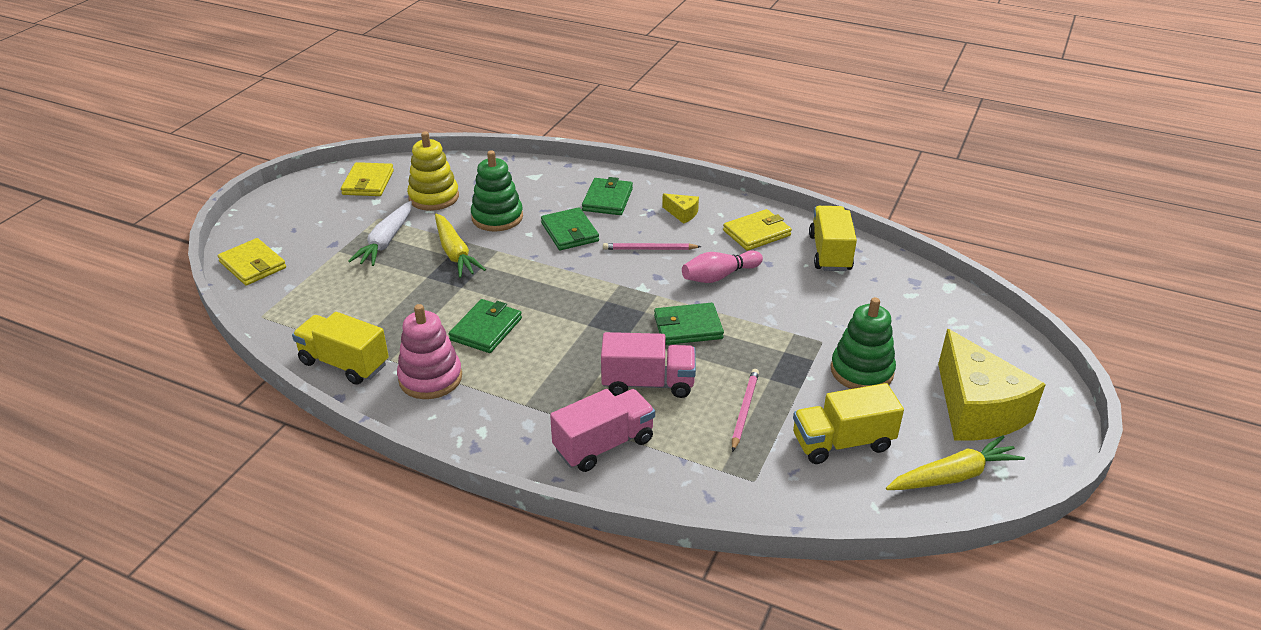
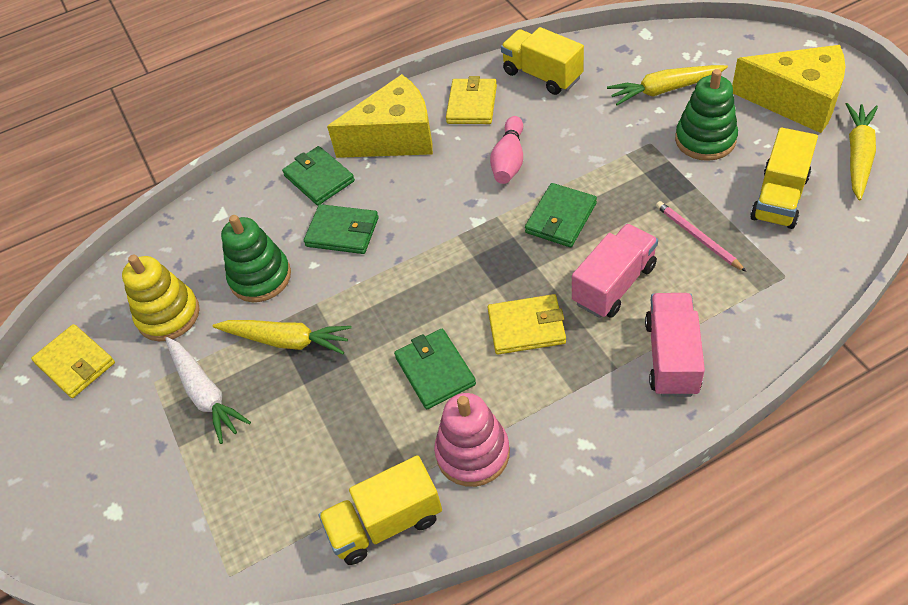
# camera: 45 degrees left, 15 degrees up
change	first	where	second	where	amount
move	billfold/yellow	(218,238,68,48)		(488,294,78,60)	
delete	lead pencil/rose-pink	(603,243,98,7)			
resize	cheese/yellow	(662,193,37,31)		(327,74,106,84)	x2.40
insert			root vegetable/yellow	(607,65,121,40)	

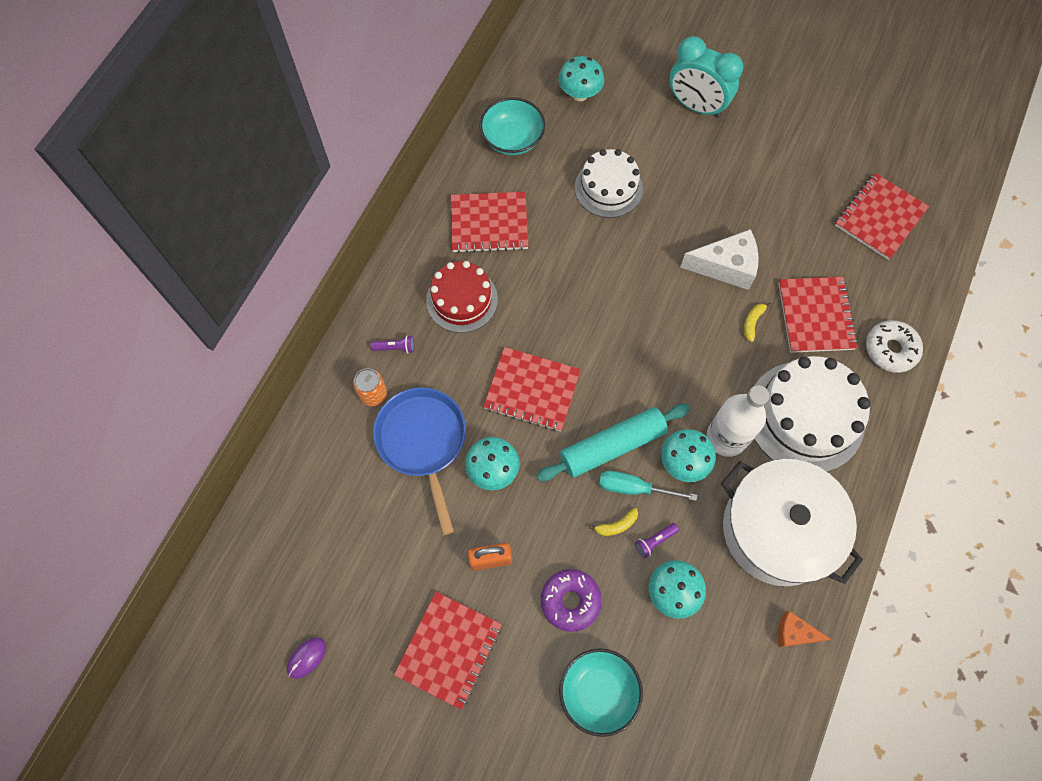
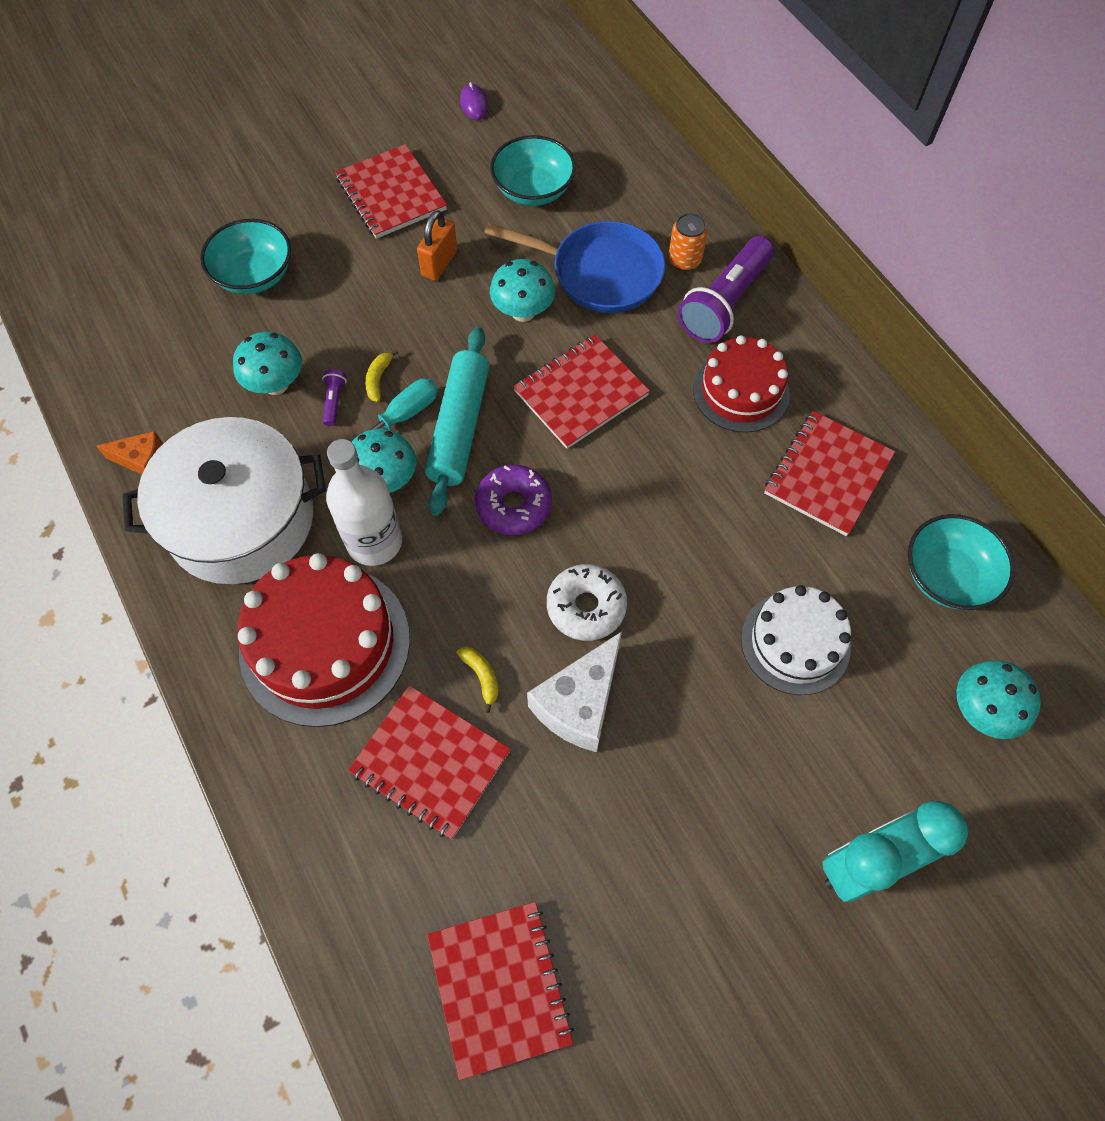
# camera: 125 degrees right, 5 degrees down
change	first	where	second	where	amount
resize	pocket torch/purple	(371,335,43,19)		(678,236,96,107)	x2.41
move	doughnut/purple	(541,569,61,63)		(475,465,77,70)	
recolor	cake/pure white	(754,356,117,116)	cake/crimson	(237,553,173,174)	
rotate	cheese/orange-coloured	(778,611,54,36)		(96,431,67,43)	45 degrees clockwise
move	doughnut/pure white	(866,320,57,53)		(547,564,80,77)	
insert			deep dish/aqua	(490,135,86,71)	

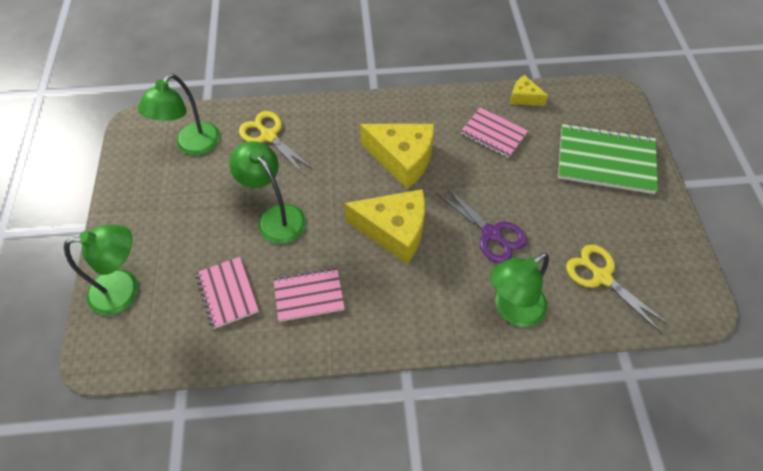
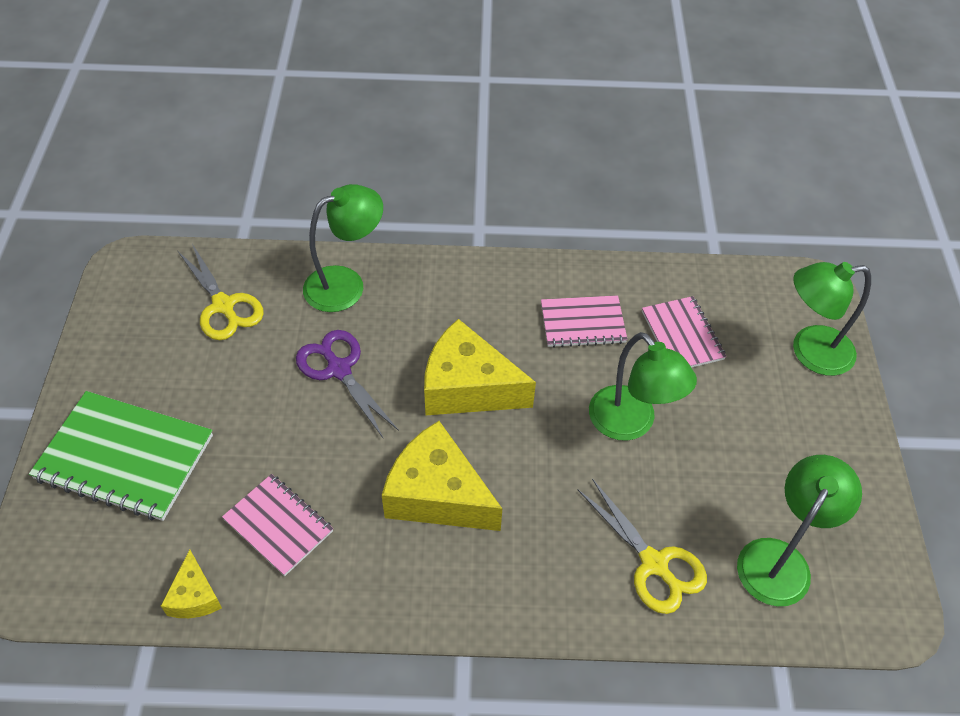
# camera: 175 degrees left, 5 degrees down
change	first	where	second	where	amount
rotate	cheese/yellow	(510,75,38,31)		(161,549,61,69)	45 degrees clockwise

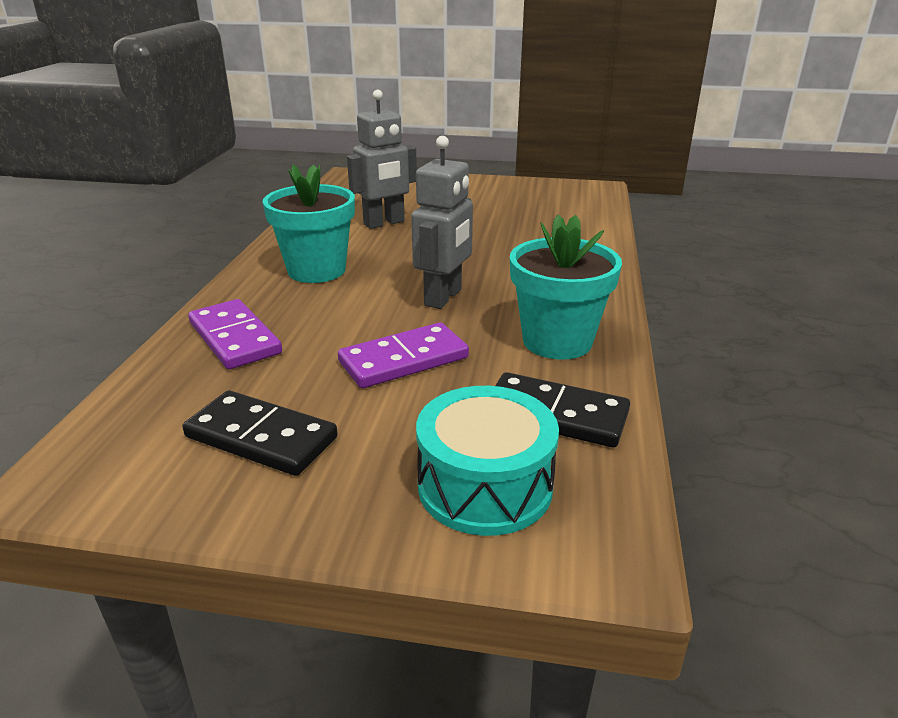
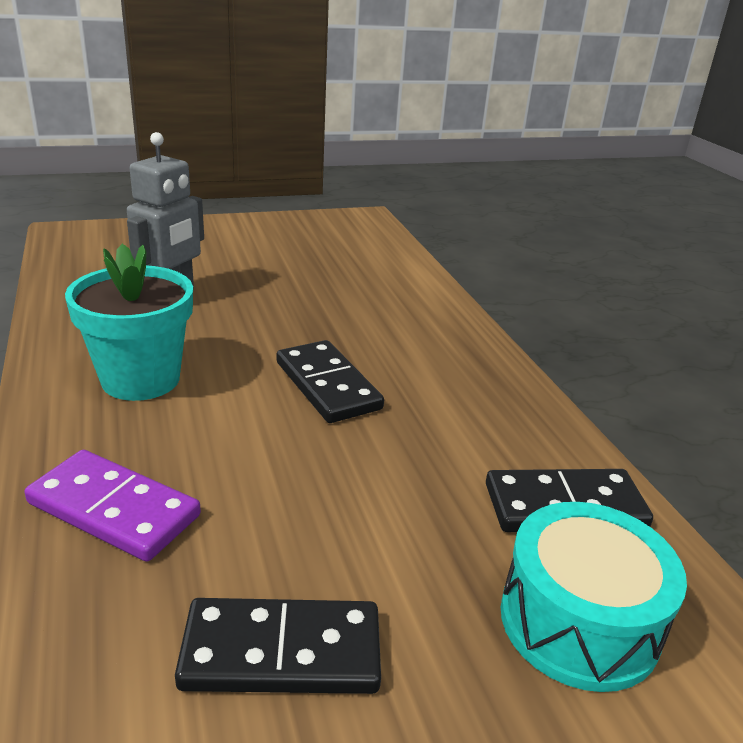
# camera: 30 degrees left, 0 degrees up
change	first	where	second	where	amount
delete	domino piece/purple	(338,323,131,65)			
replace	robot figure/grey	(411,136,62,173)	domino piece/ebony	(276,340,108,83)	
delete	flower pot/aqua	(510,215,112,145)			

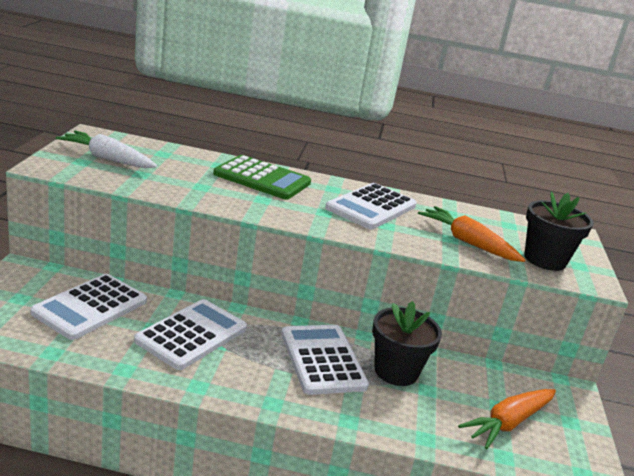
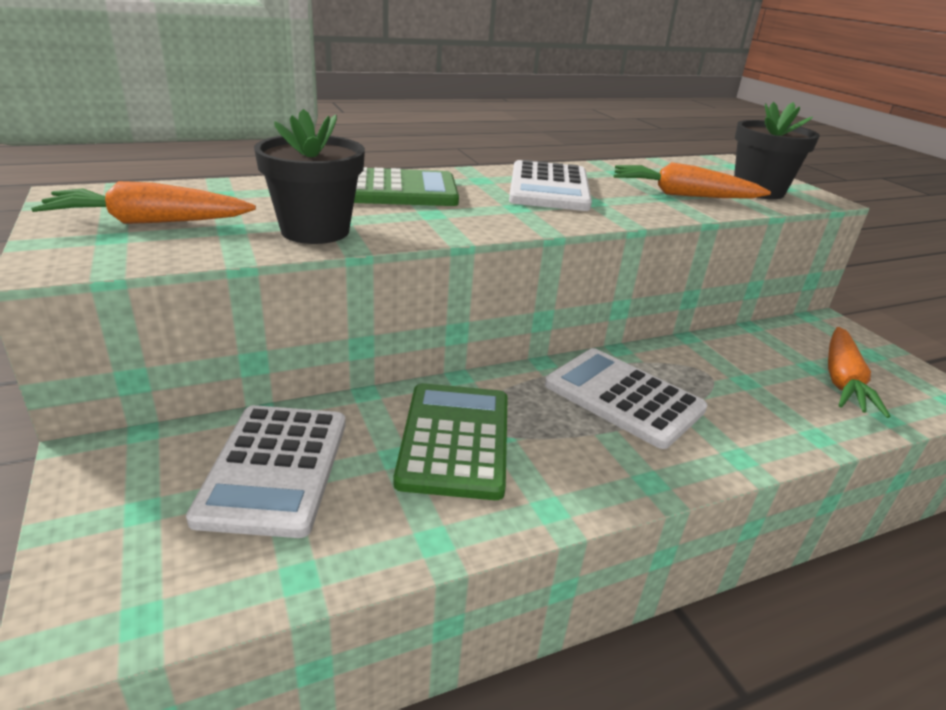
# camera: 30 degrees left, 5 degrees up
change	first	where	second	where	amount
recolor	root vegetable/pure white	(56,130,101,38)	root vegetable/orange-coloured	(31,181,225,43)	
recolor	adding machine/pure white	(134,299,113,71)	adding machine/emerald	(394,383,114,117)	
move	flower pot/ebony	(372,301,70,85)		(254,109,111,135)	

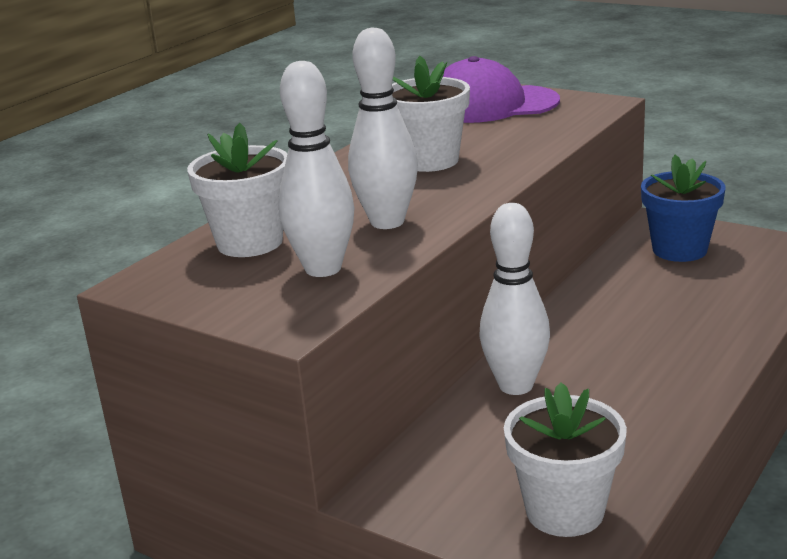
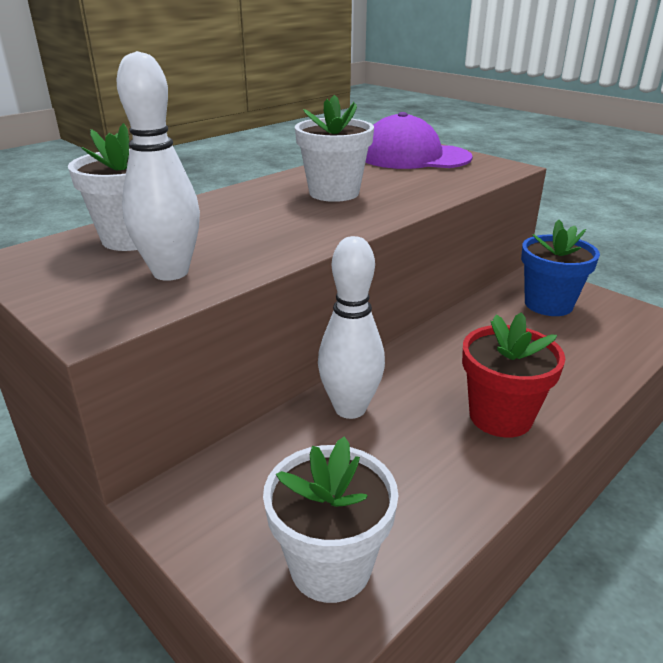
# camera: 10 degrees right, 5 degrees up
change	first	where	second	where	amount
delete	bowling pin/pure white	(348,27,70,202)			
insert			flower pot/crimson	(462,312,103,126)	

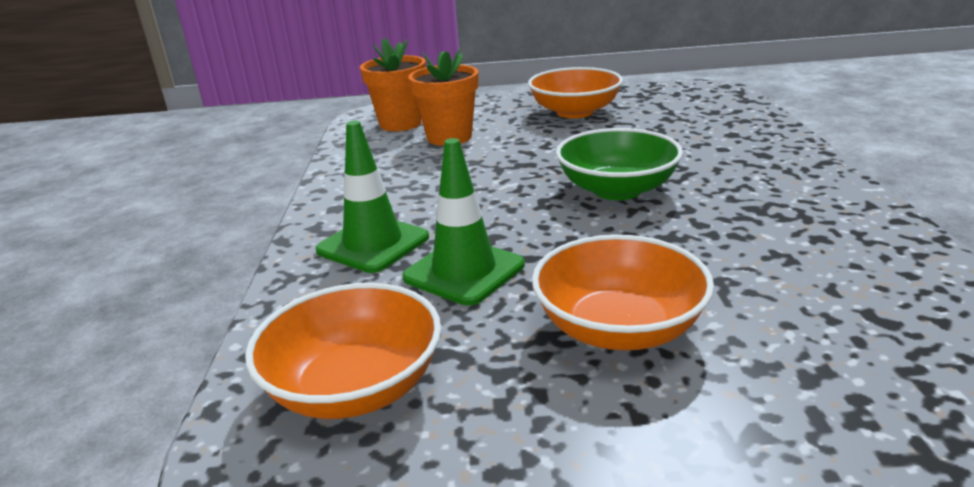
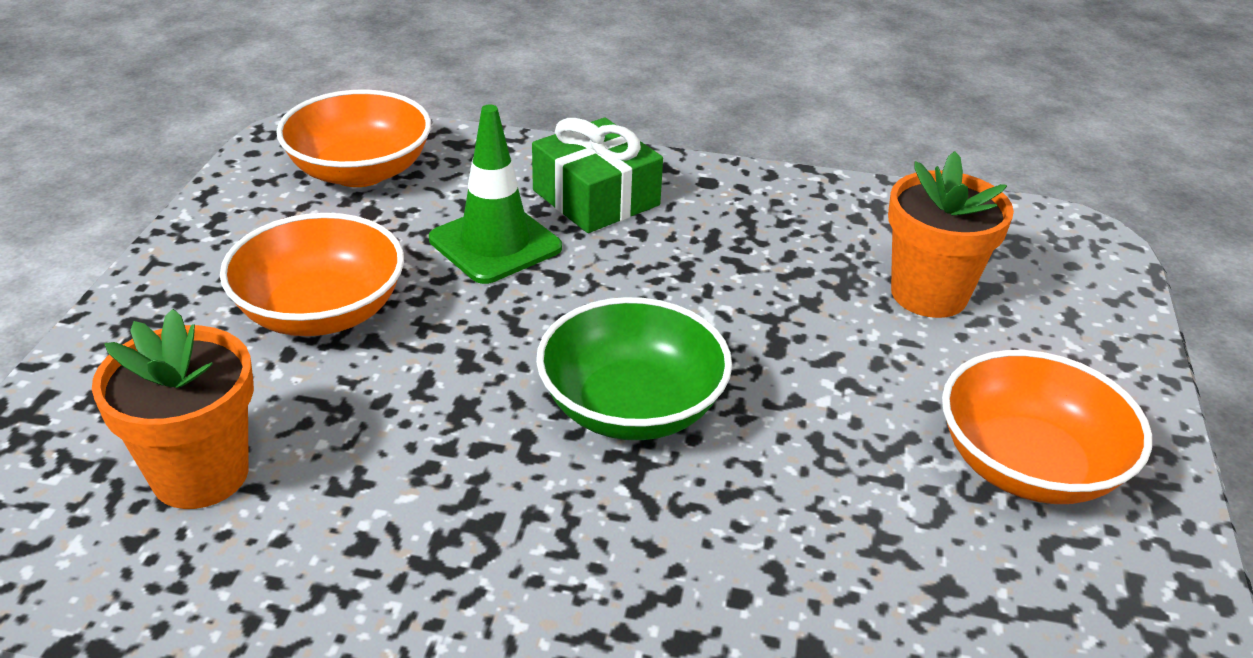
# camera: 100 degrees right, 10 degrees up
change	first	where	second	where	amount
replace	road cone/emerald	(315,121,114,152)	present/emerald	(532,118,131,115)	
move	flower pot/orange-coloured	(360,38,66,93)		(92,309,162,200)	

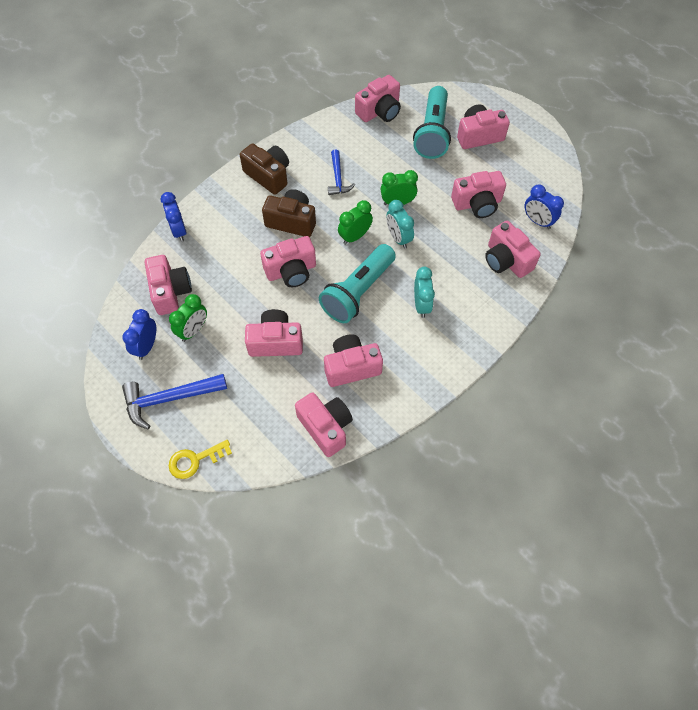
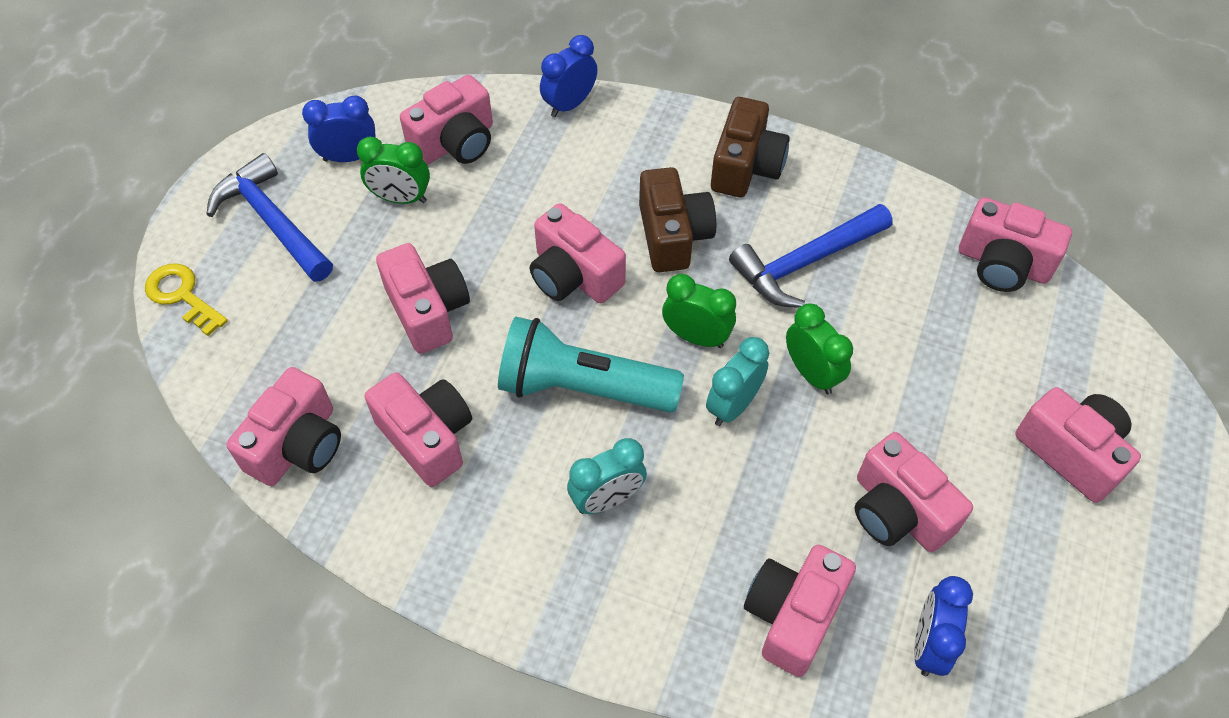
# camera: 65 degrees right, 5 degrees down
change	first	where	second	where	amount
resize	hammer/blue	(328,149,27,46)		(729,204,164,104)	x1.60
delete	pocket torch/aqua	(413,86,38,73)			

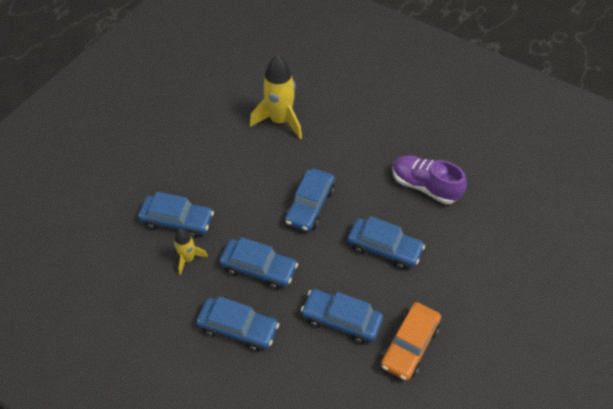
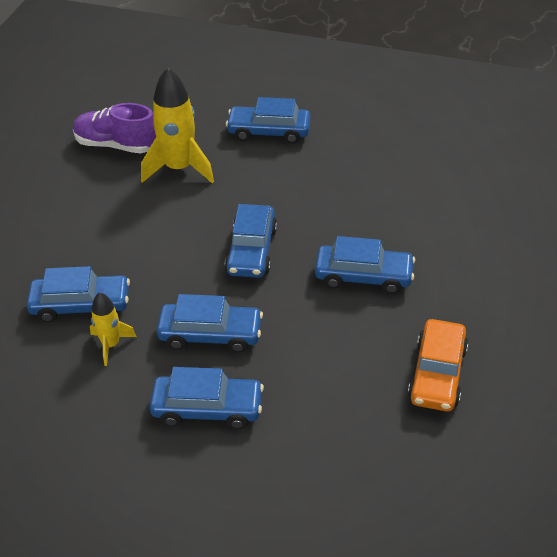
# camera: 15 degrees left, 10 degrees down
change	first	where	second	where	amount
move	car/blue	(301,289,82,55)		(226,97,85,47)	
move	sneaker/purple	(392,155,75,49)		(73,103,83,51)	

